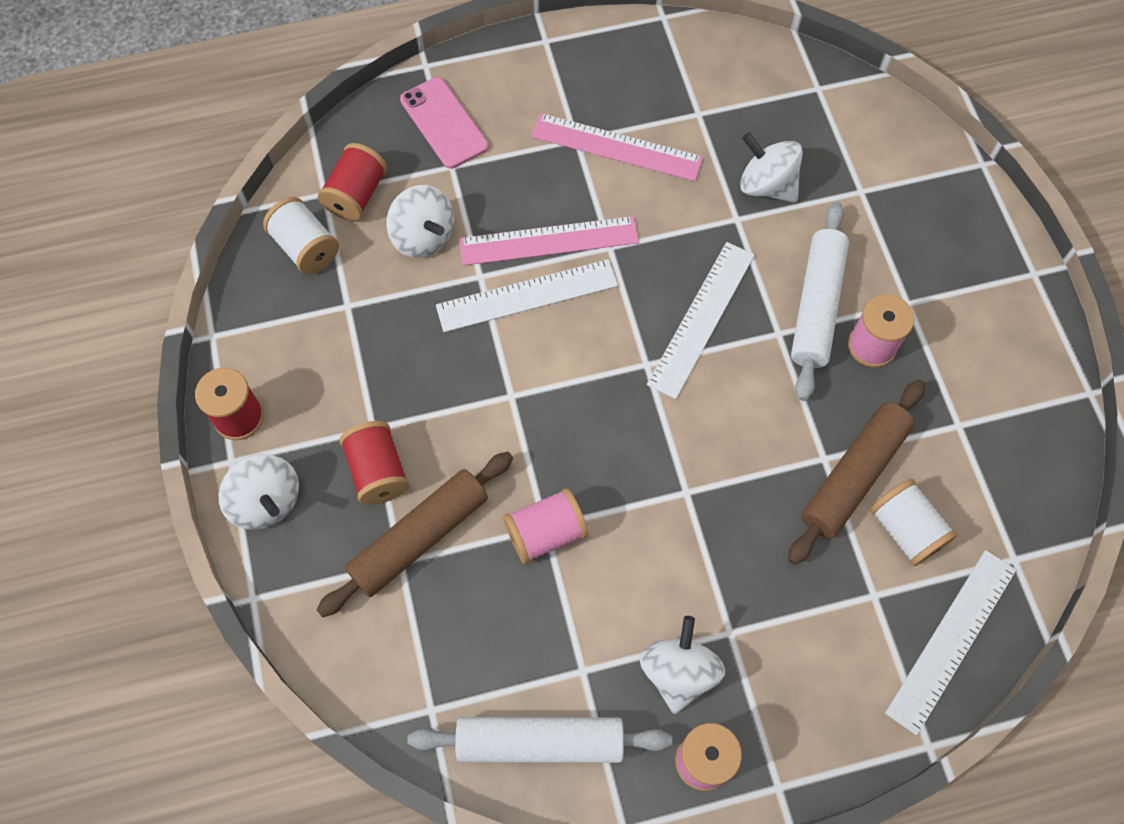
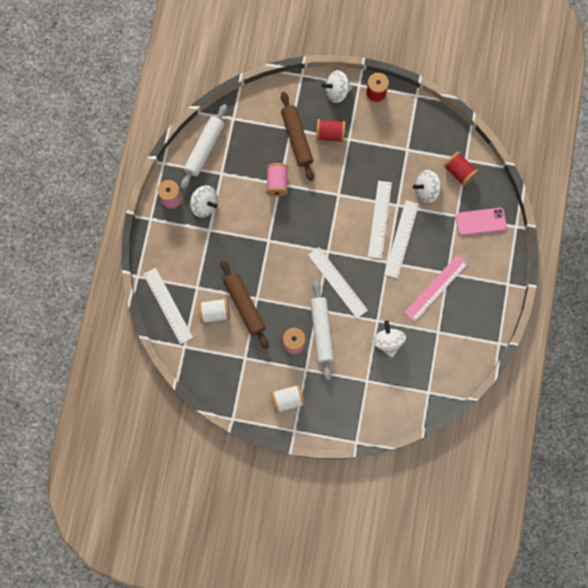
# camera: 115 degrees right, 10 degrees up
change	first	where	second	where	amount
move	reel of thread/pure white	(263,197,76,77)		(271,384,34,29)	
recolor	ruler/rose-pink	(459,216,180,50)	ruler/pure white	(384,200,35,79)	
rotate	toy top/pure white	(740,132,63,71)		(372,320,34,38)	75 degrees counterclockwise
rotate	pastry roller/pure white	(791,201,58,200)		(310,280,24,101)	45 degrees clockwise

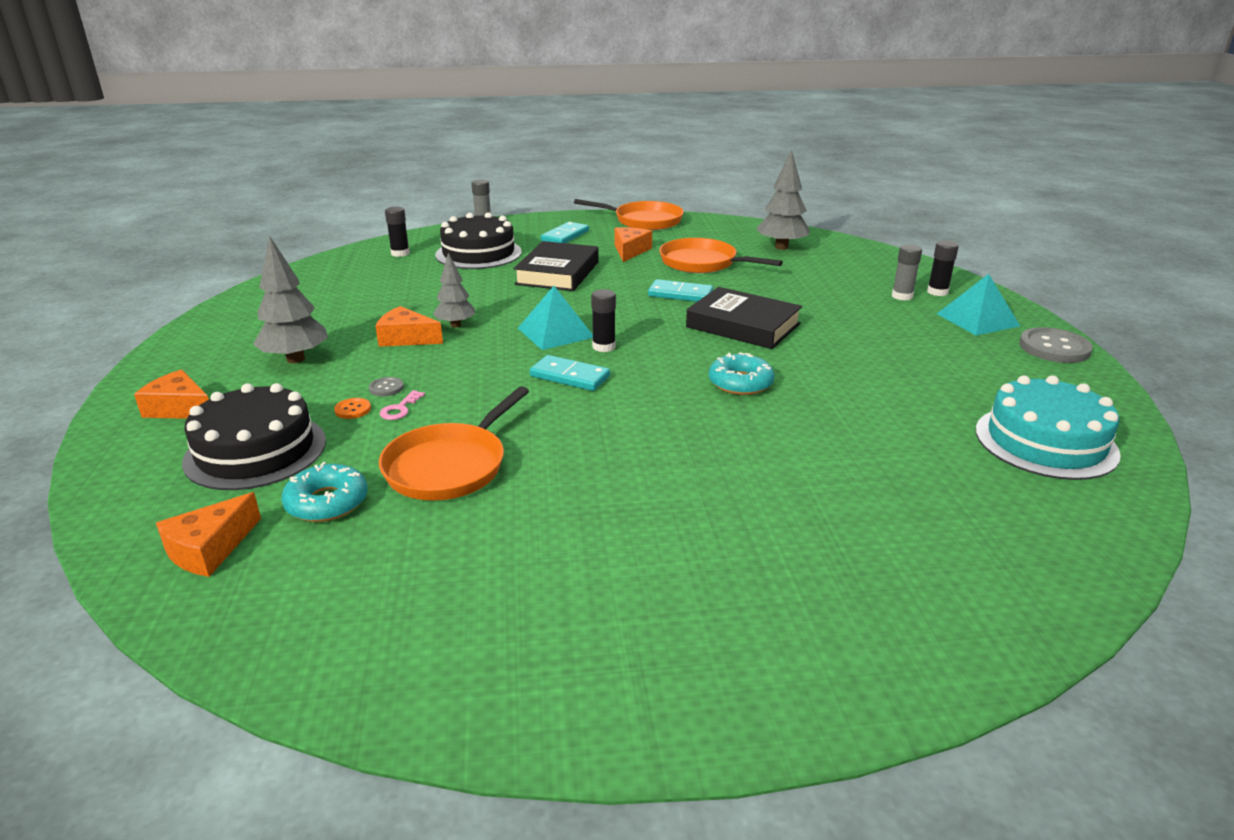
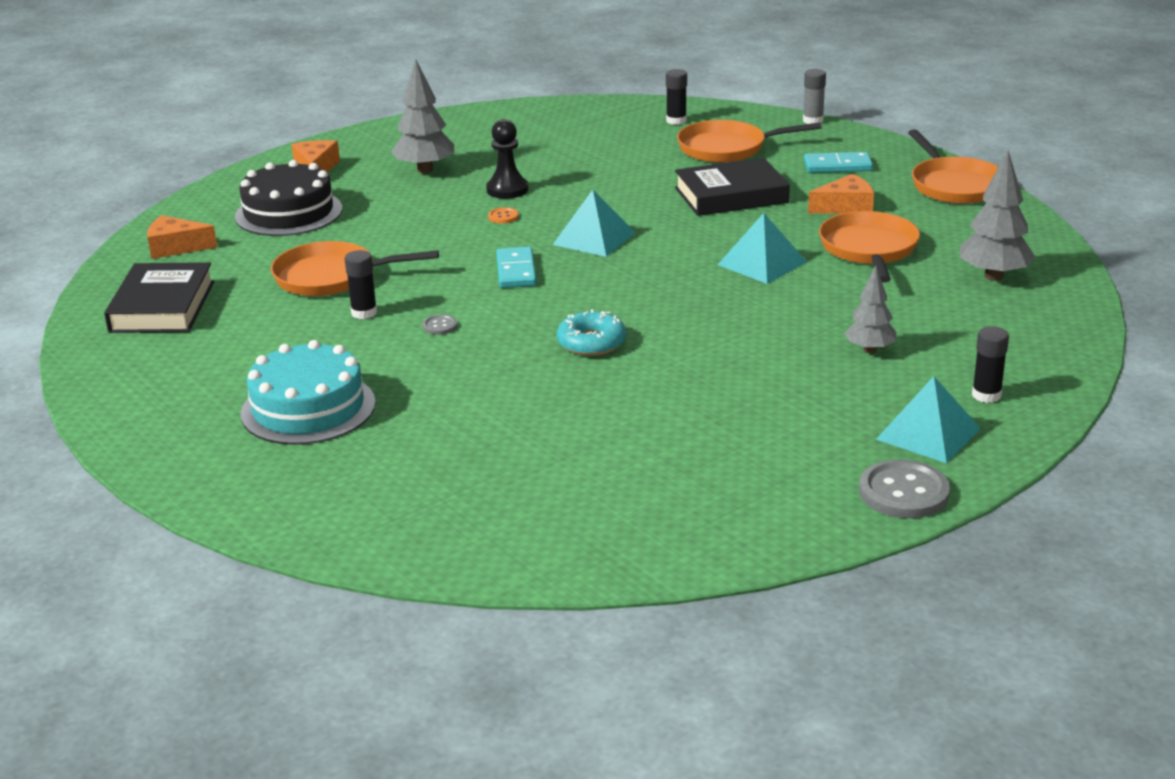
# camera: 60 degrees right, 0 degrees up
change	first	where	second	where	amount
delete	doughnut/aqua	(281,462,87,60)			
move	shirt button/orange-coloured	(334,398,37,21)		(488,207,31,17)	
move	shirt button/grey	(369,377,35,19)		(422,315,35,20)	
replace	cheese/orange-coloured	(375,306,68,41)	chess pawn/ebony	(486,119,42,80)	
delete	latchkey/rose-pink	(380,390,45,30)			
move	tree/grey	(433,253,42,75)		(844,266,52,87)	
replace	cake/ebony	(435,212,87,57)	frying pan/orange-coloured	(677,120,145,43)	
move	glue/ebony	(591,289,25,63)		(345,250,32,69)	
replace	domino piece/aqua	(648,279,65,23)	pyramid/aqua	(718,213,89,71)	
move	book/ebony	(686,287,116,62)		(104,262,110,71)	
delete	glue/grey	(892,244,30,57)			
move	cake/aqua	(976,376,145,104)		(241,340,135,105)	

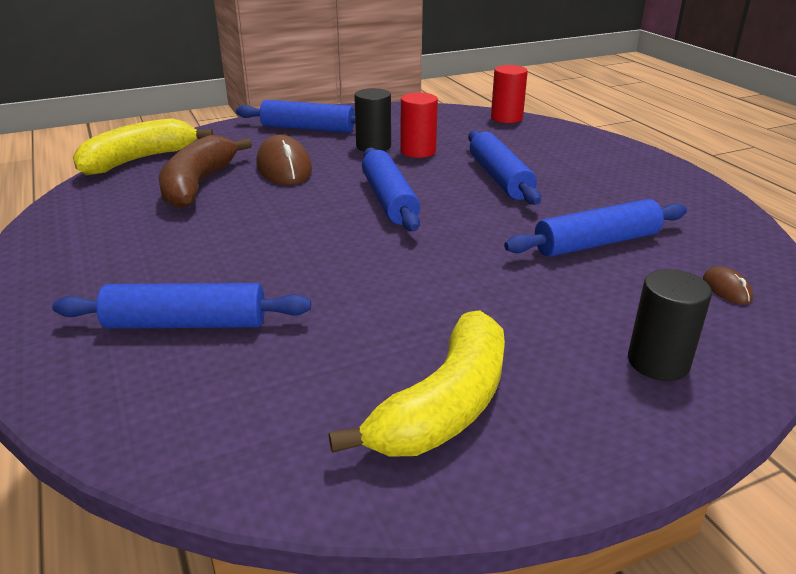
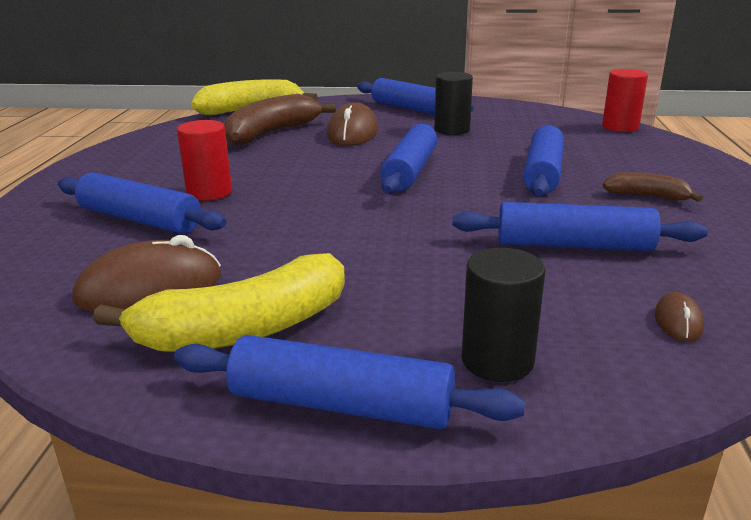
# camera: 30 degrees right, 5 degrees down
change	first	where	second	where	amount
move	solid cylinder/crimson	(401,92,37,66)		(177,120,55,81)	
insert			computer mouse/russet	(72,235,149,77)	
insert			pastry roller/blue	(174,335,351,94)	
insert			banana fruit/russet	(603,172,100,30)	

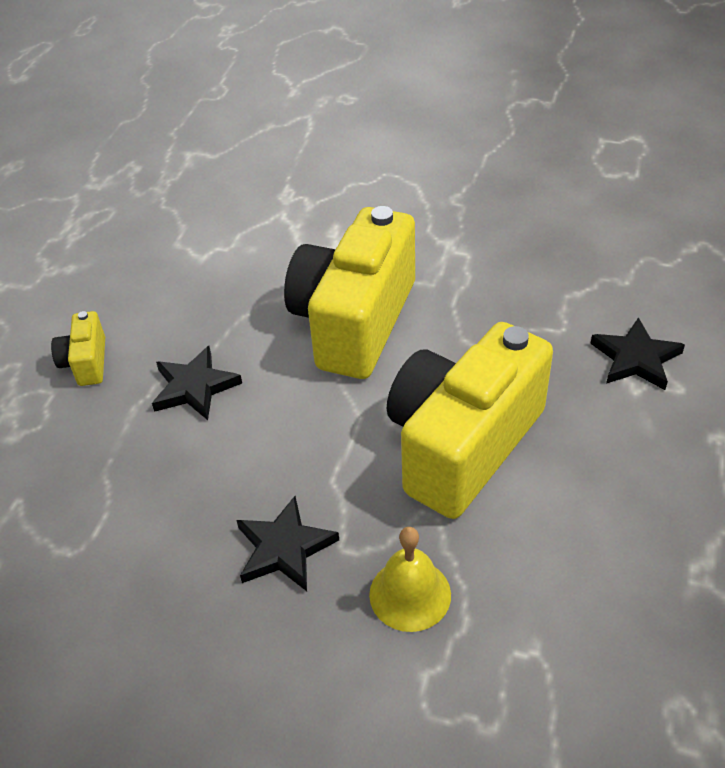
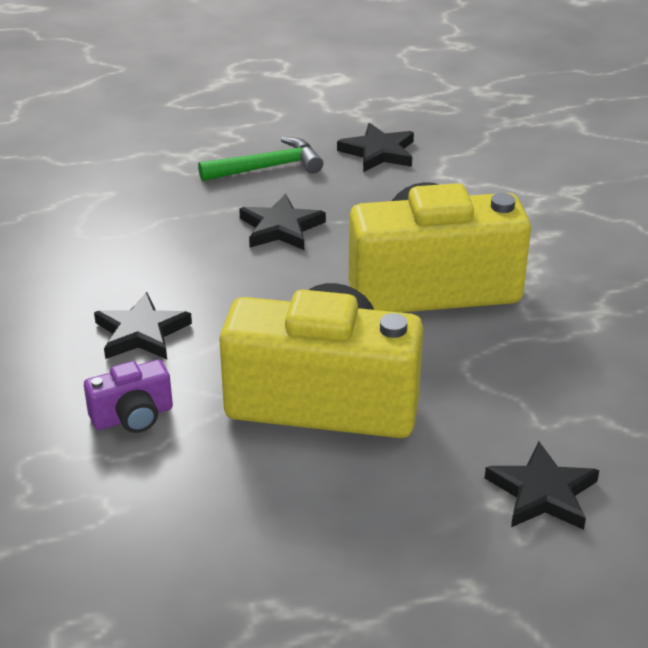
# camera: 60 degrees right, 10 degrees down
change	first	where	second	where	amount
replace	camera/yellow	(51,311,54,75)	hammer/emerald	(198,137,125,44)	
replace	school bell/yellow	(369,527,82,105)	camera/purple	(84,360,89,73)	
insert			five-pointed star/ebony	(337,123,77,49)	

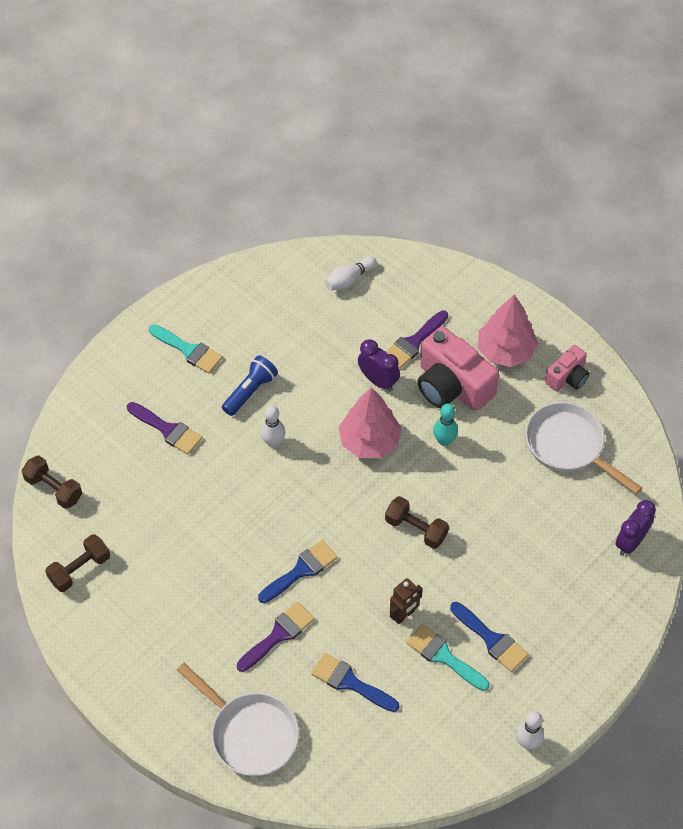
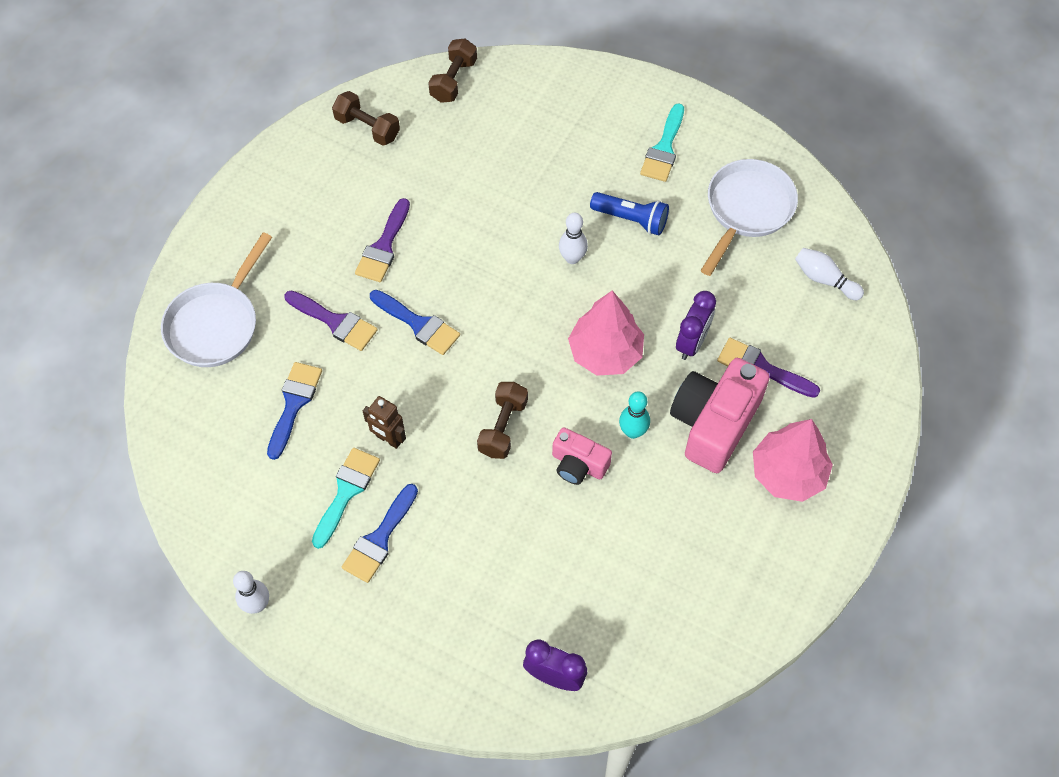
# camera: 75 degrees right, 5 degrees up
change	first	where	second	where	amount
move	paint brush/purple	(127,402,75,53)		(355,198,55,84)	
move	frying pan/pure white	(525,402,117,92)		(701,159,97,117)	
move	camera/rose-pink	(545,345,45,46)		(552,427,60,58)	

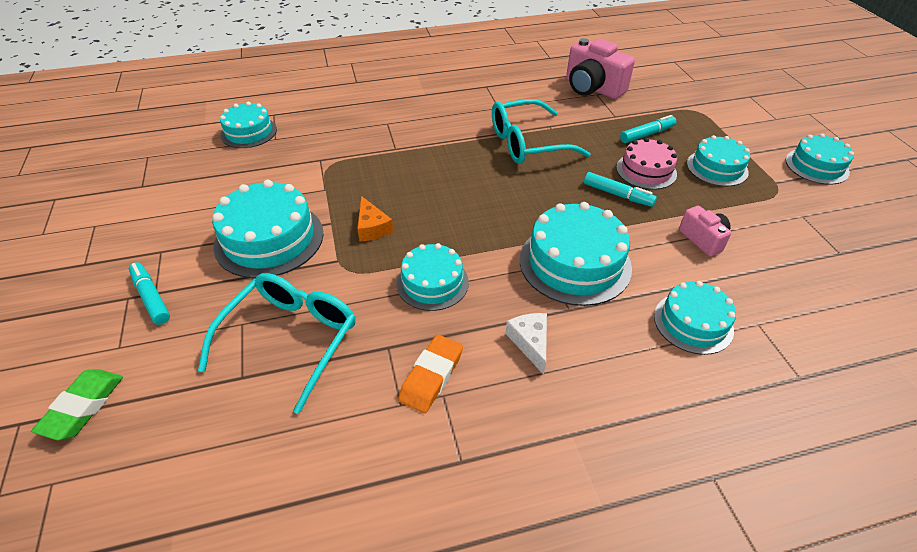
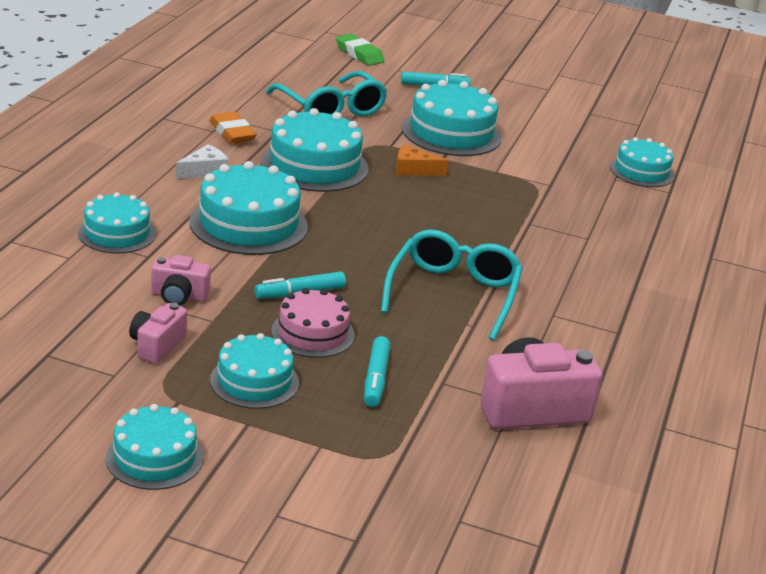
# camera: 120 degrees right, 15 degrees down
change	first	where	second	where	amount
resize	cake/aqua	(396,243,73,68)		(261,108,108,84)	x1.59
rotate	cheese/pure white	(506,313,41,62)		(176,144,53,35)	60 degrees counterclockwise
insert			camera/rose-pink	(129,303,58,61)	

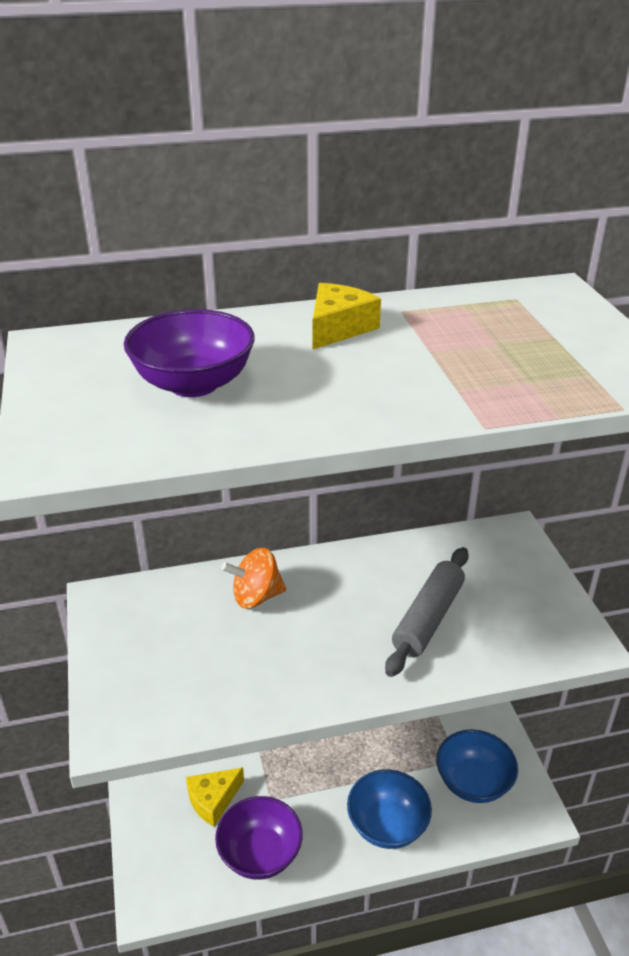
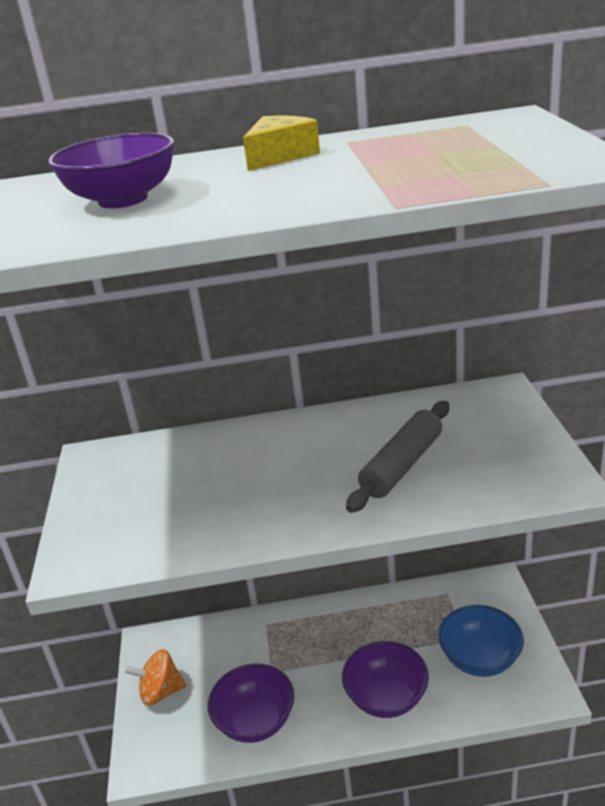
# camera: 10 degrees right, 5 degrees down
change	first	where	second	where	amount
delete	cheese/yellow	(186,768,58,59)			
move	toy top/orange-coloured	(221,548,65,61)		(124,649,63,57)	
recolor	deep dish/blue	(347,769,85,80)	deep dish/purple	(342,641,87,77)	

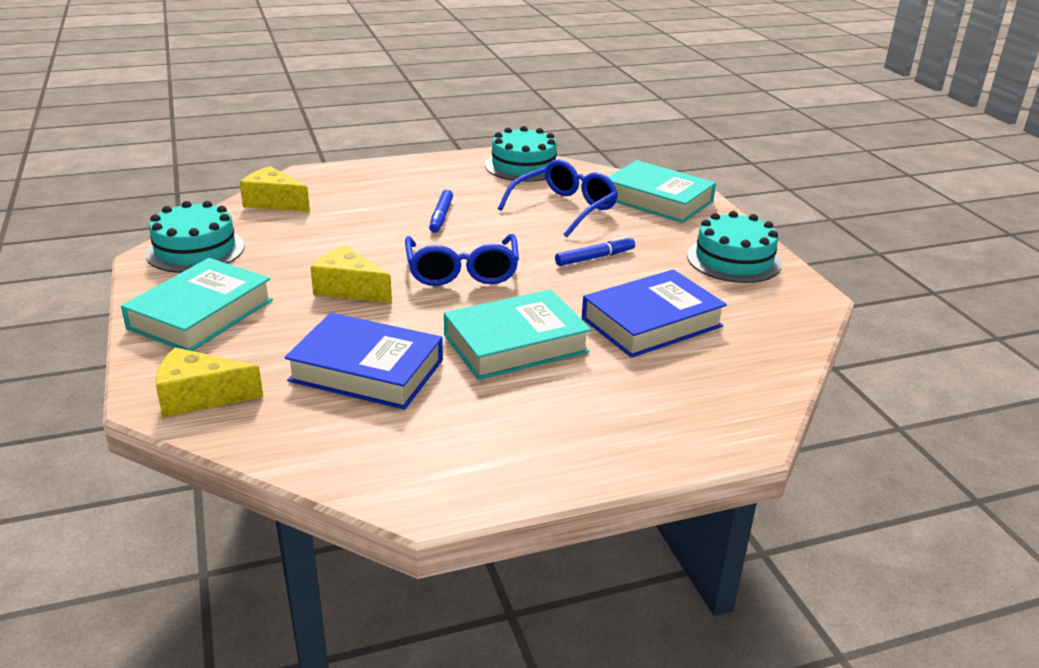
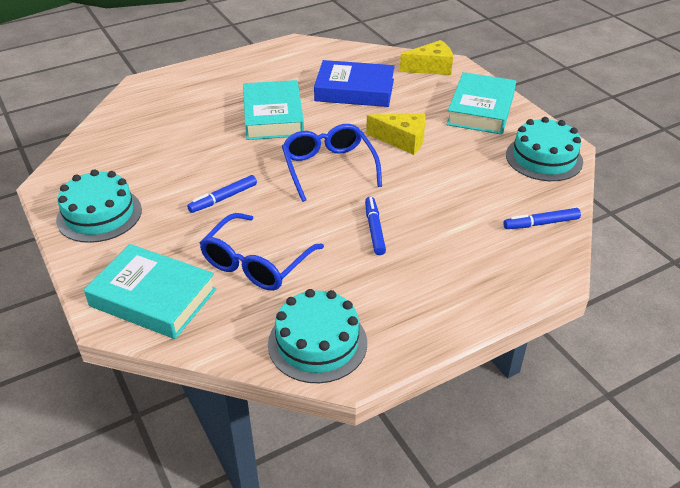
# camera: 170 degrees right, 10 degrees up
change	first	where	second	where	amount
replace	cheese/yellow	(239,166,71,46)	marker pen/blue	(504,208,77,21)	
rotate	book/aqua	(444,289,147,91)		(243,80,61,60)	60 degrees counterclockwise
delete	book/blue	(582,269,145,89)			

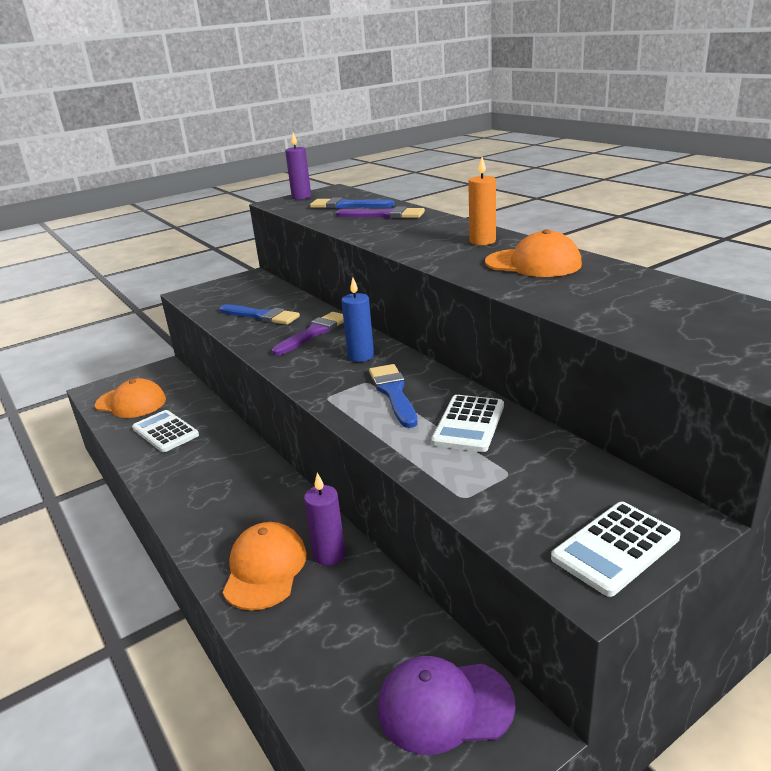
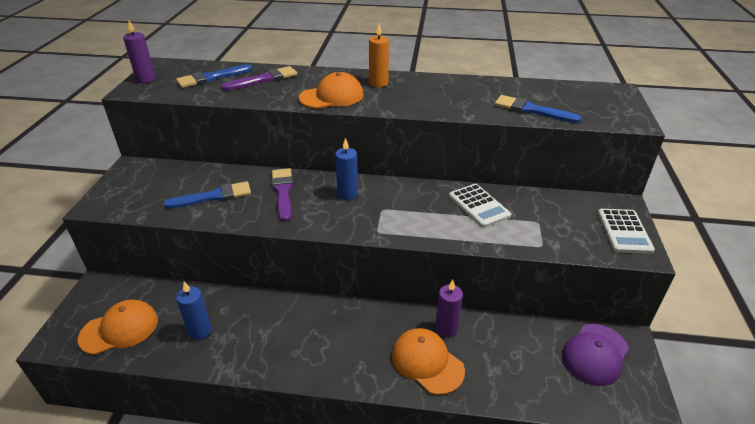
# camera: 50 degrees left, 10 degrees up
change	first	where	second	where	amount
replace	adding machine/pure white	(132,410,67,42)	candle/blue	(176,282,36,58)	
move	paint brush/blue	(369,364,49,64)		(495,95,86,28)	
move	baseball cap/orange-coloured	(485,229,97,48)		(299,72,65,37)	

